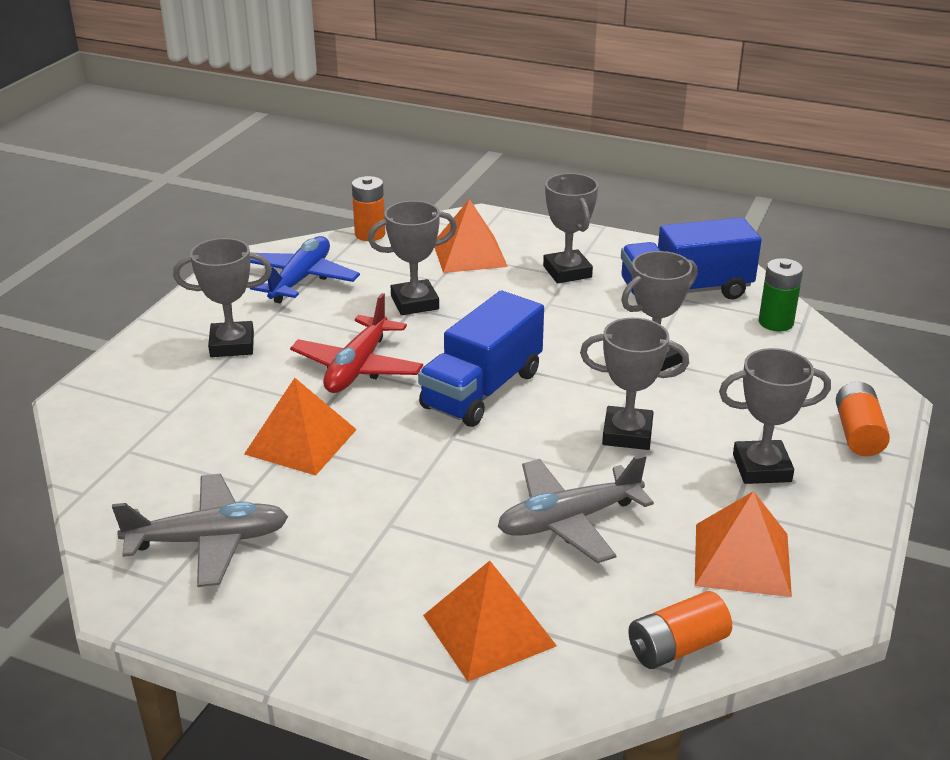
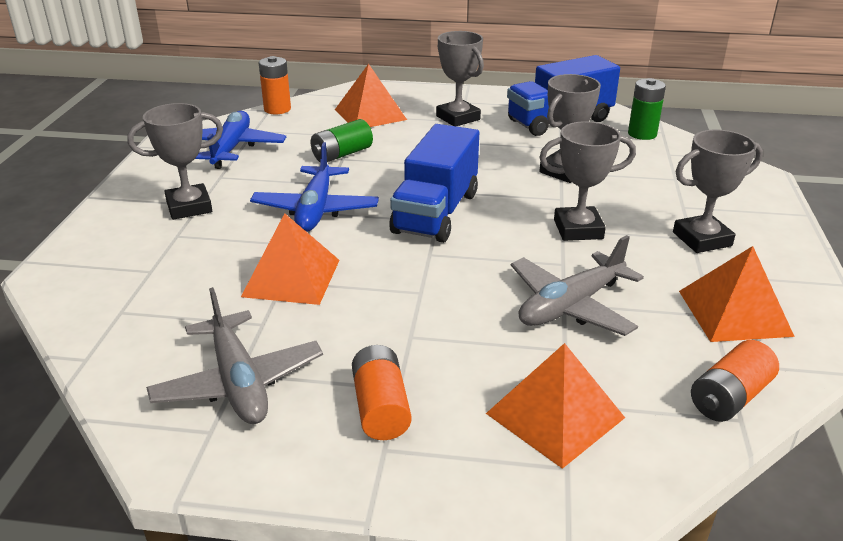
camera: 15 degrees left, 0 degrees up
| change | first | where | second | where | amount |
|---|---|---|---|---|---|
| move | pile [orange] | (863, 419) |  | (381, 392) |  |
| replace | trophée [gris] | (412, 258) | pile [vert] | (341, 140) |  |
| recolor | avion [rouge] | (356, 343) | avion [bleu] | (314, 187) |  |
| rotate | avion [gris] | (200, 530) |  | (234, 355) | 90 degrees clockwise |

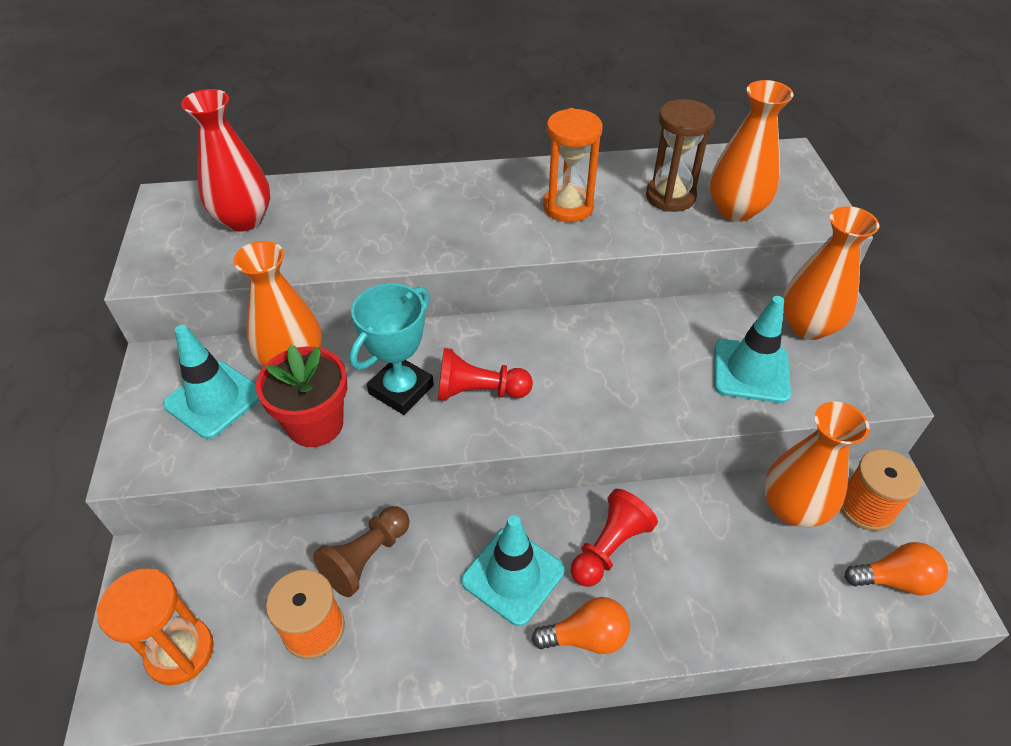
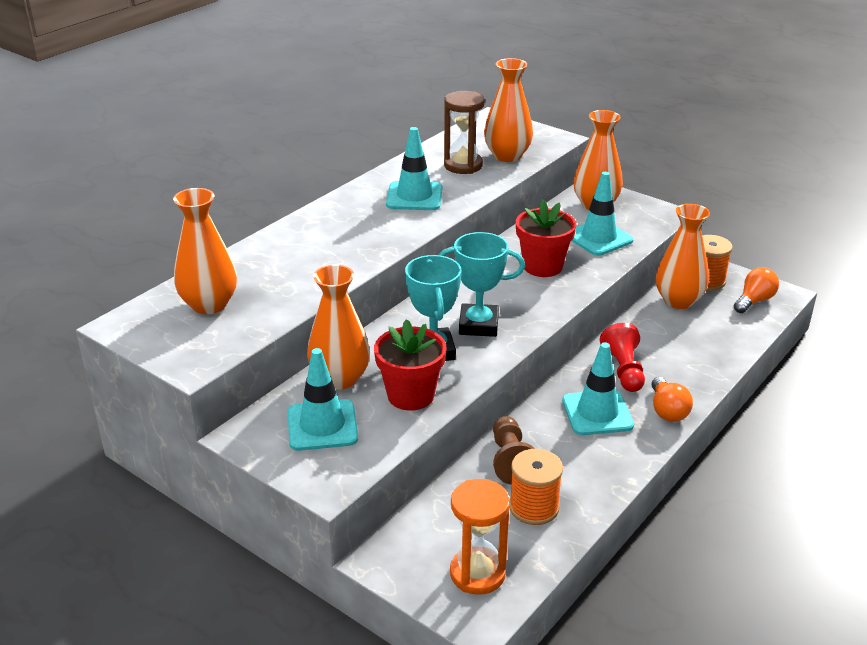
camera: 45 degrees left, 15 degrees down
| change | first | where | second | where | amount |
|---|---|---|---|---|---|
| insert |  |  | pot de fleurs [rouge] | (546, 238) |  |
| replace | pion [rouge] | (485, 374) | trophée [turquoise] | (482, 284) |  |
| replace | sablier [orange] | (573, 165) | cône de chantier [turquoise] | (414, 168) |  |
| recolor | vase [rouge] | (225, 160) | vase [orange] | (205, 251) |  |
| rotate | ampoule [orange] | (581, 625) |  | (672, 399) | 135 degrees clockwise |

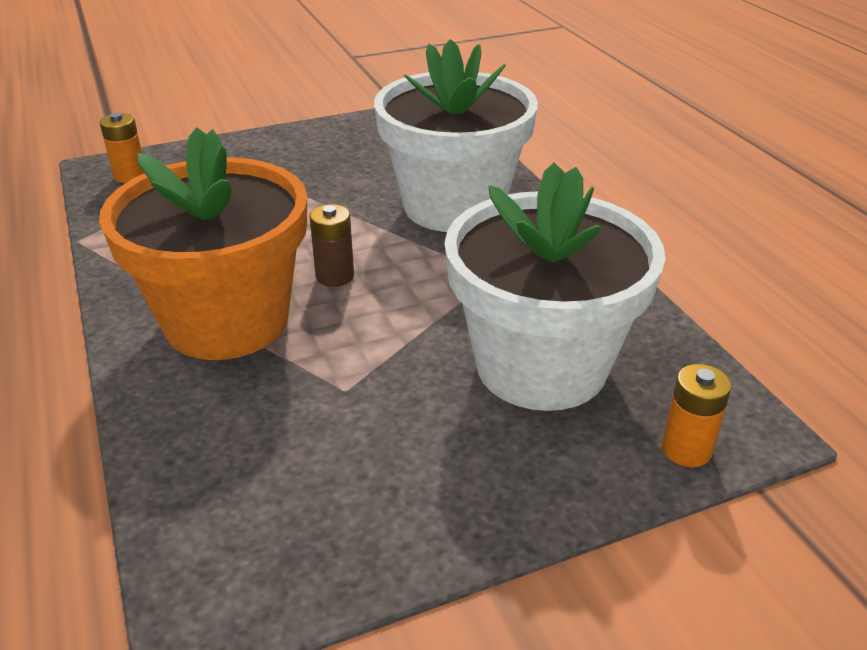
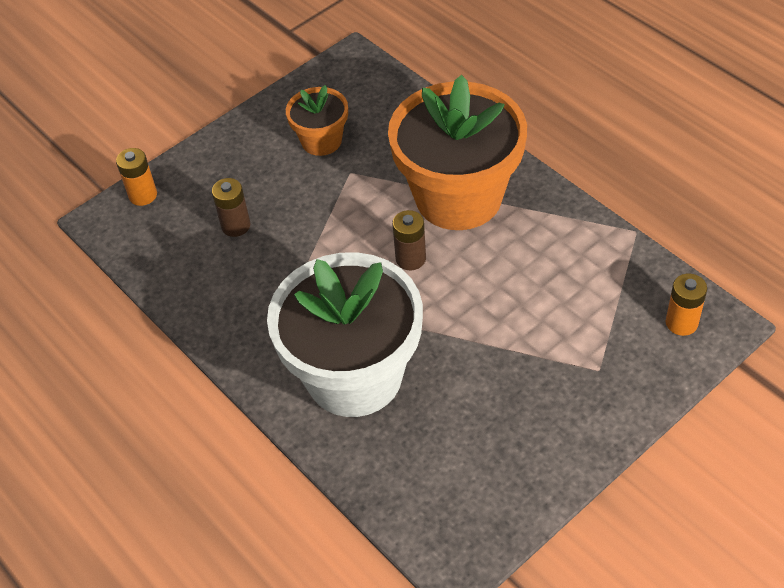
camera: 165 degrees right, 15 degrees up
| change | first | where | second | where | amount |
|---|---|---|---|---|---|
| insert |  |  | pot de fleurs [orange] | (317, 120) |  |
| replace | pot de fleurs [blanc] | (554, 286) | pile [marron] | (231, 207) |  |

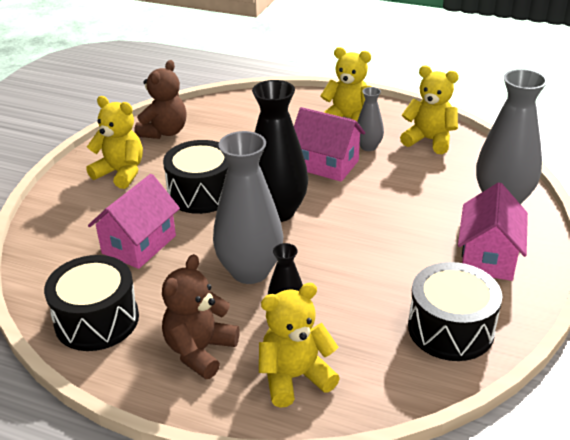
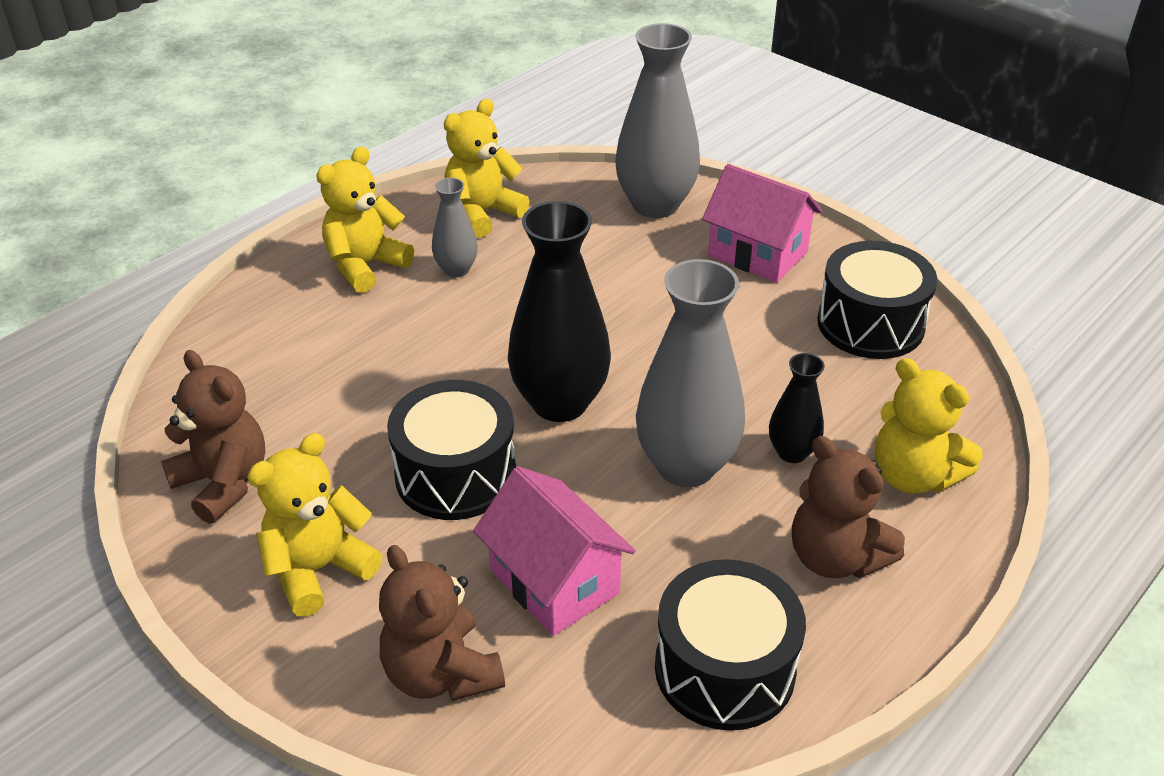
camera: 70 degrees left, 5 degrees up
| change | first | where | second | where | amount |
|---|---|---|---|---|---|
| delete | maison [rose] | (329, 144) |  |  |  |
| insert |  |  | ours en peluche [marron] | (442, 623) |  |
| rotate | ours en peluche [jaune] | (299, 345) |  | (929, 426) | 45 degrees counterclockwise |

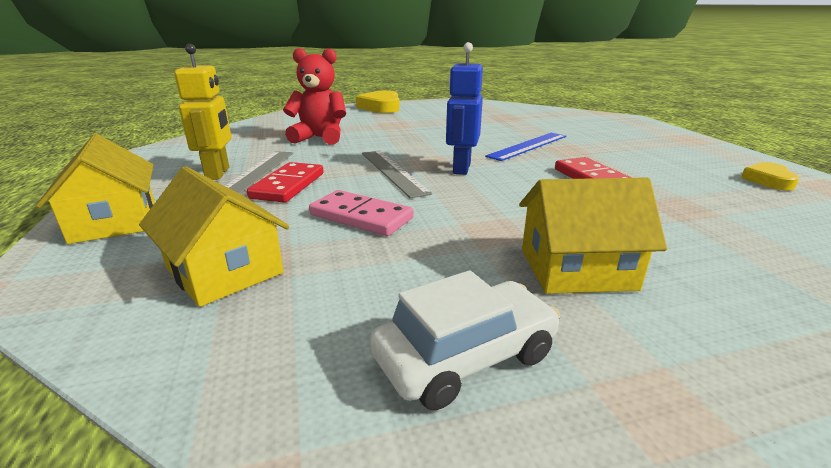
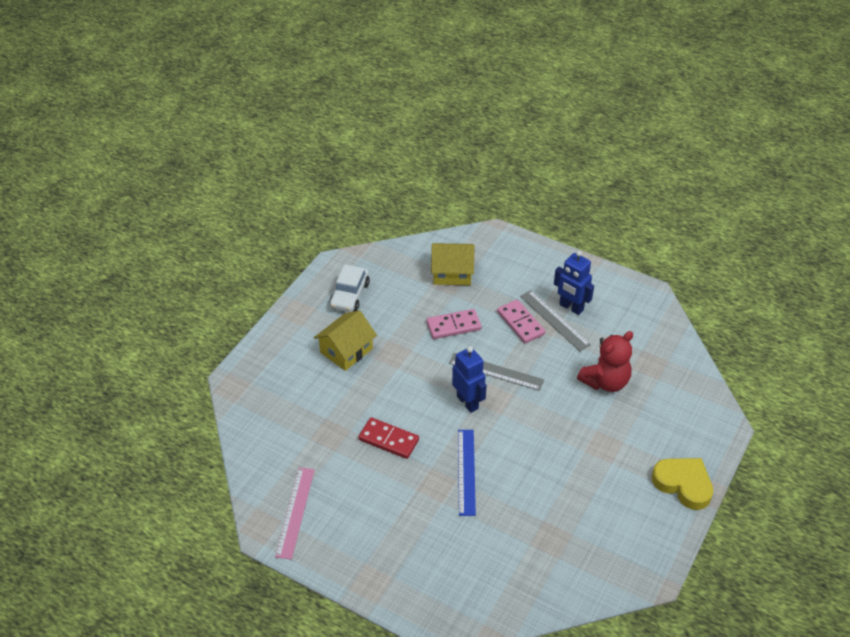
camera: 135 degrees right, 20 degrees up
| change | first | where | second | where | amount |
|---|---|---|---|---|---|
| delete | maison [jaune] | (95, 189) |  |  |  |
| replace | cœur [jaune] | (770, 176) | règle [rose] | (295, 513) |  |
| recolor | robot [jaune] | (203, 112) | robot [bleu] | (574, 283) |  |
| recolor | domino [rouge] | (285, 182) | domino [rose] | (521, 322) |  |

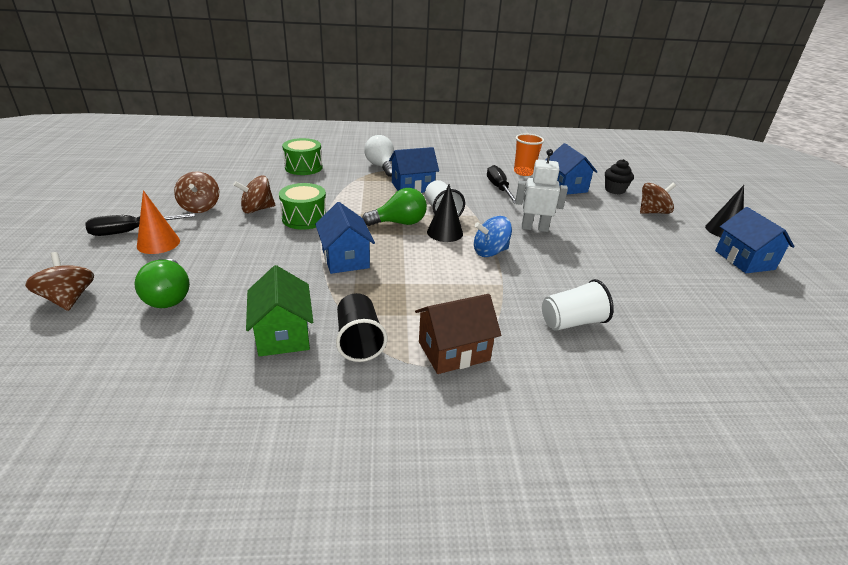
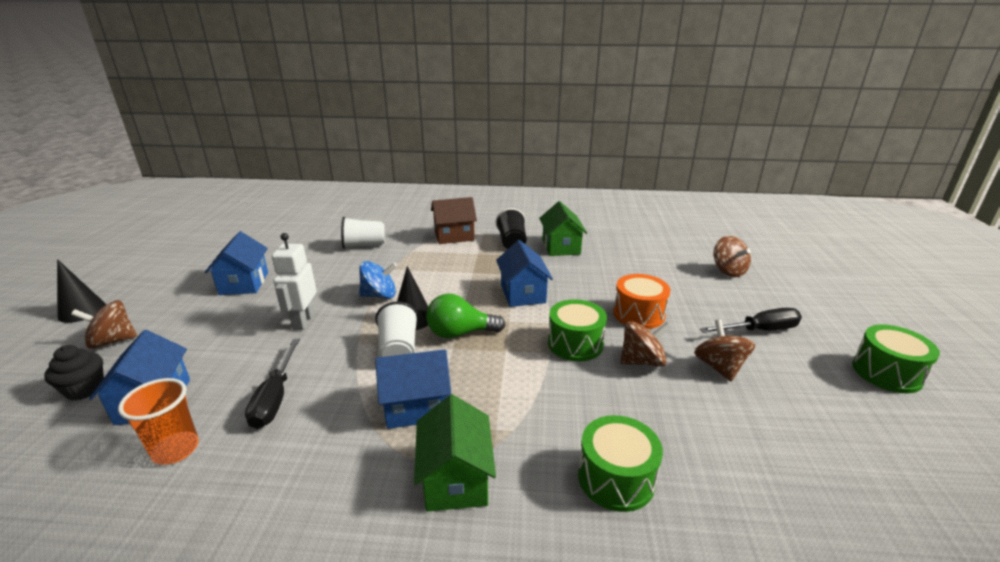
camera: 170 degrees left, 5 degrees down
| change | first | where | second | where | amount |
|---|---|---|---|---|---|
| delete | ampoule [vert] | (162, 283) |  |  |  |
| delete | cône [orange] | (158, 222) |  |  |  |
| insert |  |  | tambour [orange] | (641, 301) |  |
| insert |  |  | tambour [vert] | (896, 359) |  |
| move | maison [bleu] | (755, 240) |  | (236, 263) |  |
| replace | ampoule [blanc] | (379, 156) | maison [vert] | (455, 453) |  |
| rotate | robot [blanc] | (541, 190) |  | (294, 281) | 75 degrees clockwise |

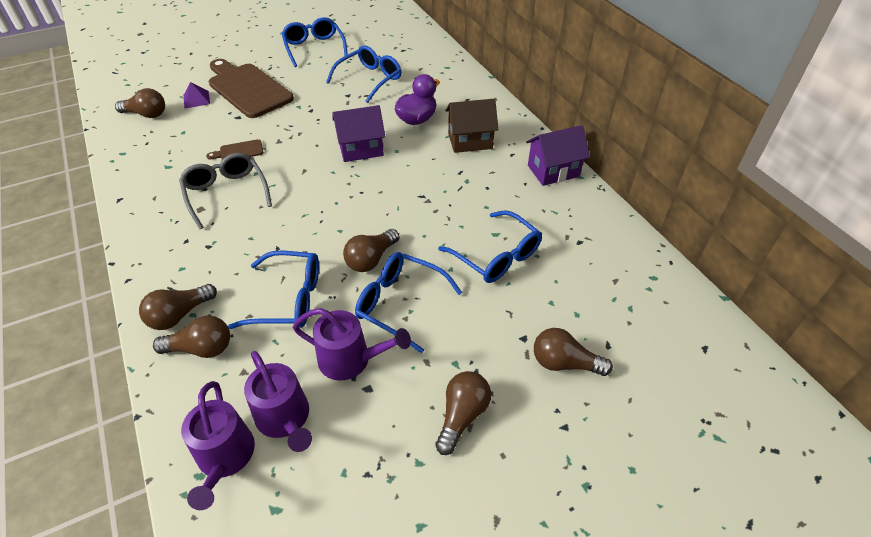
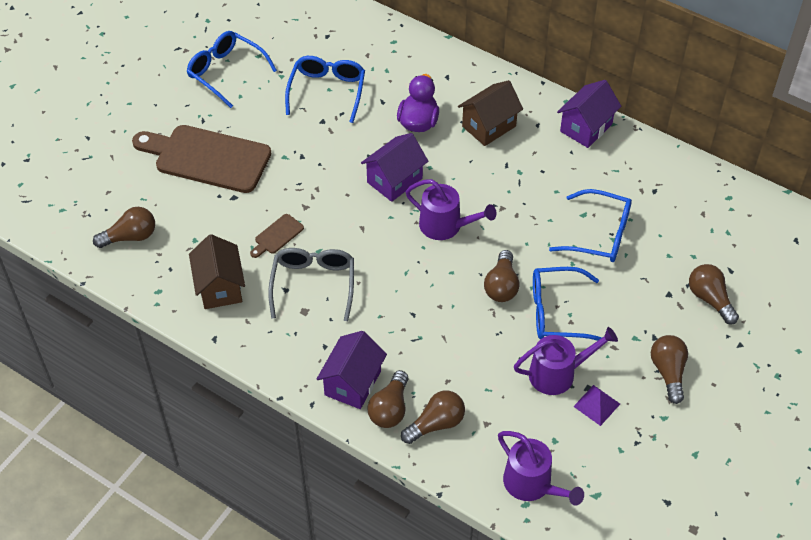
camera: 30 degrees left, 5 degrees up
| change | first | where | second | where | amount |
|---|---|---|---|---|---|
| delete | lunettes [bleu] | (273, 290) |  |  |  |
| insert |  |  | maison [marron] | (217, 271) |  |
| insert |  |  | maison [violet] | (352, 370) |  |
| move | pyramide [violet] | (196, 95) |  | (596, 405) |  |
| move | arrosoir [violet] | (278, 401) |  | (450, 209) |  |
| rotate | lunettes [gris] | (225, 191) |  | (311, 284) | 60 degrees clockwise |
| rotate | ampoule [marron] | (573, 352) |  | (714, 294) | 75 degrees clockwise |

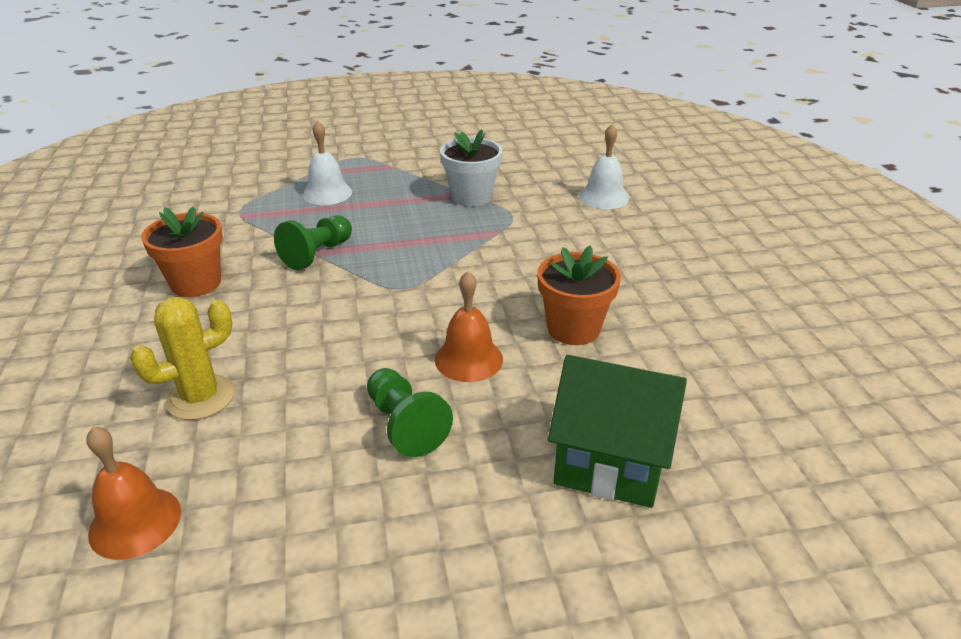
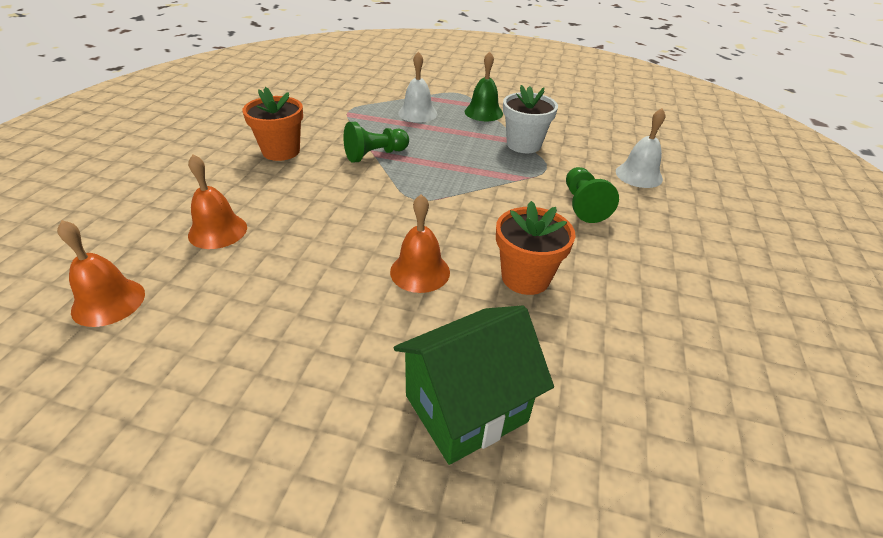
camera: 25 degrees right, 5 degrees up
| change | first | where | second | where | amount |
|---|---|---|---|---|---|
| insert |  |  | cloche [vert] | (484, 86) |  |
| move | pion [vert] | (410, 412) |  | (592, 195) |  |
| replace | cactus [jaune] | (182, 358) | cloche [orange] | (217, 201) |  |
| rotate | maison [vert] | (617, 431) |  | (474, 385) | 75 degrees counterclockwise |

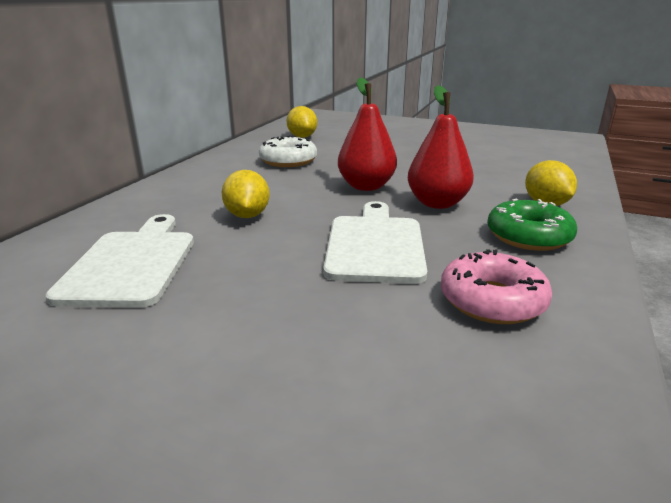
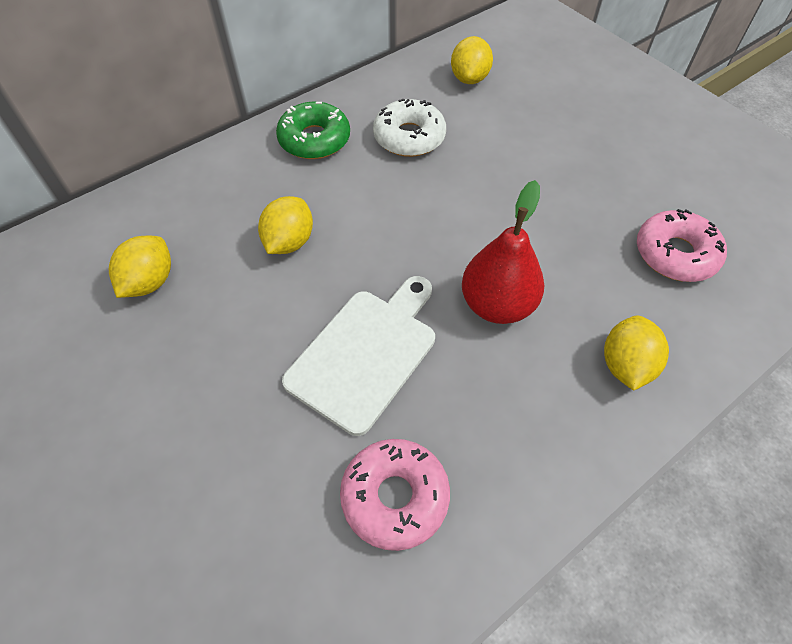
camera: 30 degrees right, 30 degrees up
| change | first | where | second | where | amount |
|---|---|---|---|---|---|
| delete | poire [rouge] | (367, 134) |  |  |  |
| insert |  |  | beignet [rose] | (682, 245) |  |
| move | beignet [vert] | (532, 224) |  | (313, 130) |  |
| replace | planche à découper [blanc] | (119, 260) | citron [jaune] | (140, 267) |  |

